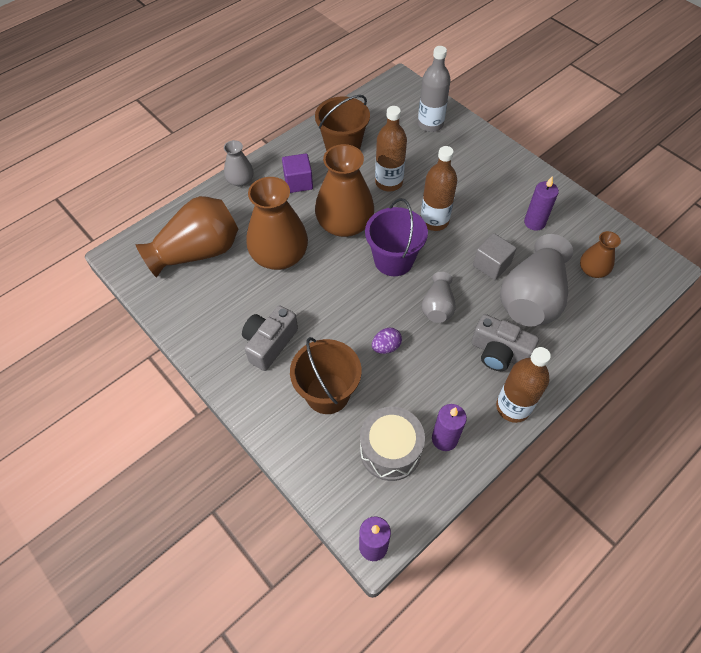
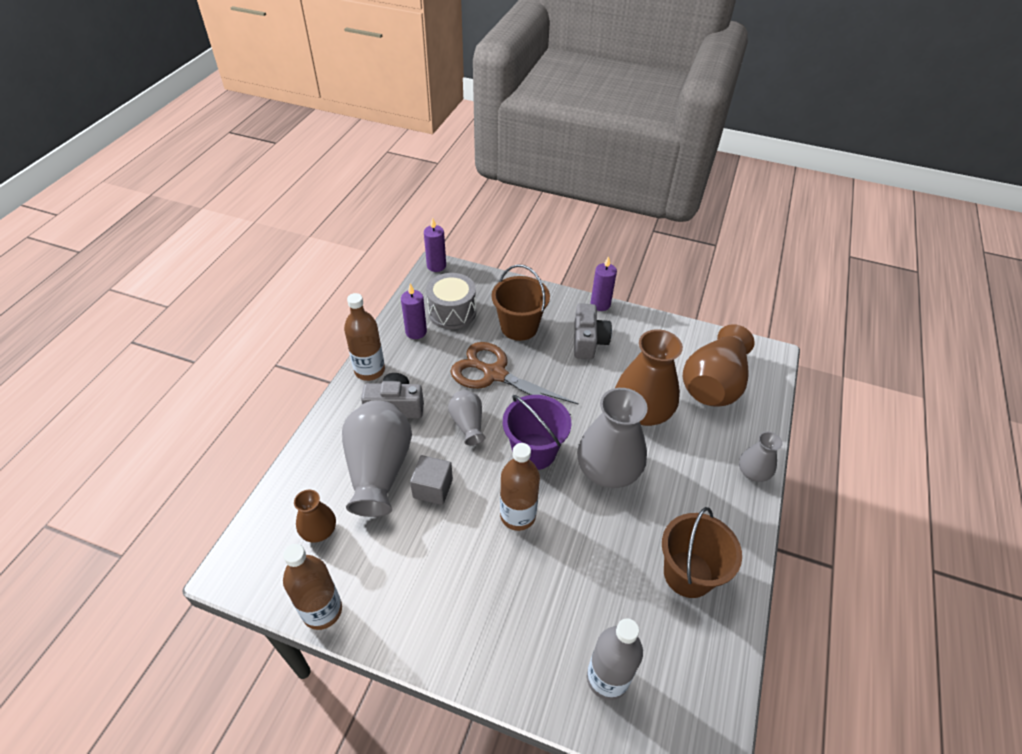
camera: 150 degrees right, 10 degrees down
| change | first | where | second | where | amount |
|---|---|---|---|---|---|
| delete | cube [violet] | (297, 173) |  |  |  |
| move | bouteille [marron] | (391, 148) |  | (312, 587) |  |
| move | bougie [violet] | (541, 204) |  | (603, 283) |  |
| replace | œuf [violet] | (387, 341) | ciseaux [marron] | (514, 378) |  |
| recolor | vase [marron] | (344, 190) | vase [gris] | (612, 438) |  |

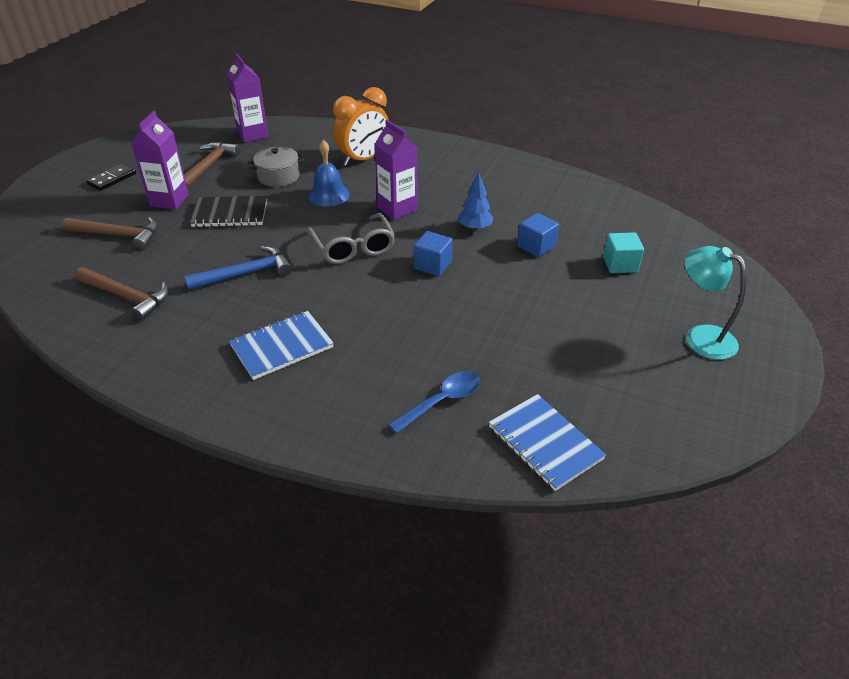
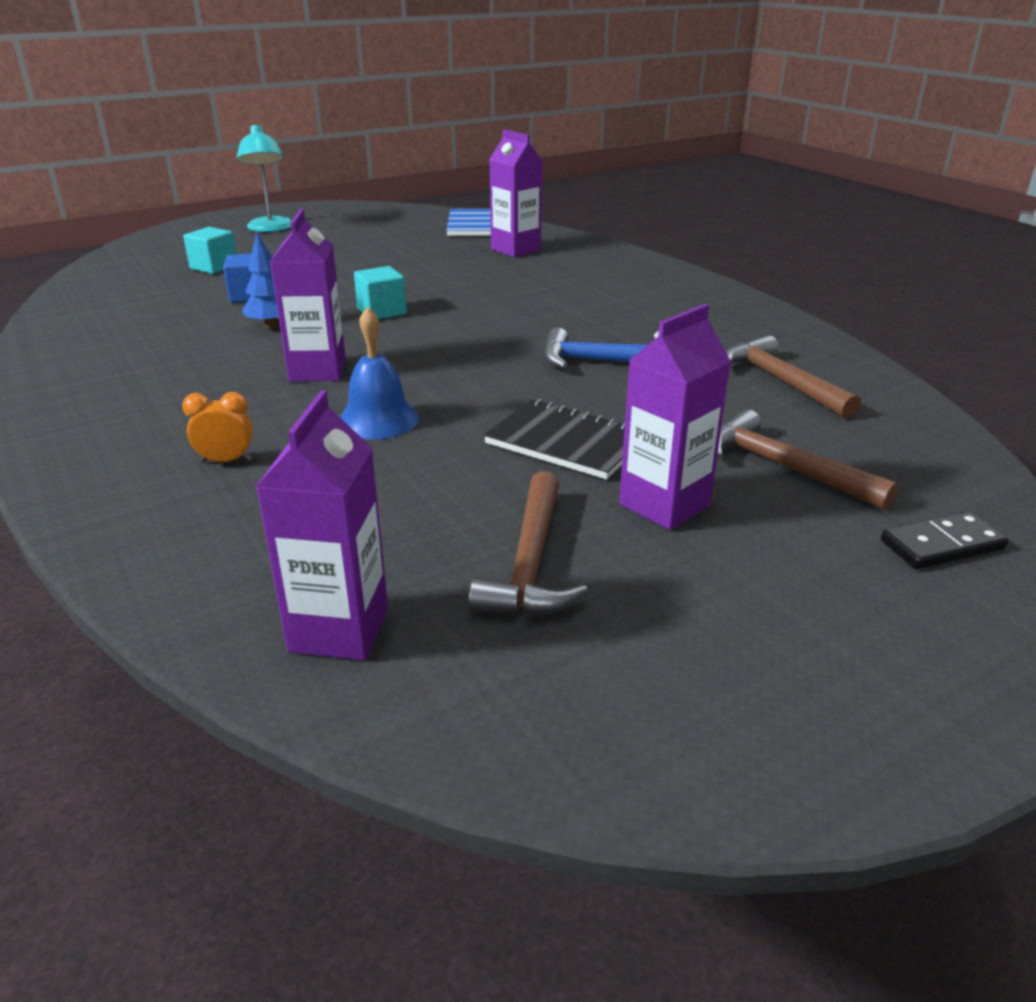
camera: 145 degrees left, 10 degrees down
| change | first | where | second | where | amount |
|---|---|---|---|---|---|
| delete | carnet [bleu] | (281, 345) |  |  |  |
| delete | marmite [gris] | (276, 167) |  |  |  |
| delete | lunettes [gris] | (351, 238) |  |  |  |
| move | domino [noir] | (111, 177) |  | (944, 540) |  |
| replace | cuillère [bleu] | (434, 402) | brique de lait [violet] | (516, 193) |  |
| recolor | cube [bleu] | (433, 253) | cube [turquoise] | (380, 292) |  |
| rotate | marteau [marron] | (212, 165) |  | (528, 543) | 45 degrees counterclockwise |
| resize | réveil [orange] | (361, 126) |  | (217, 427) | x0.47 |

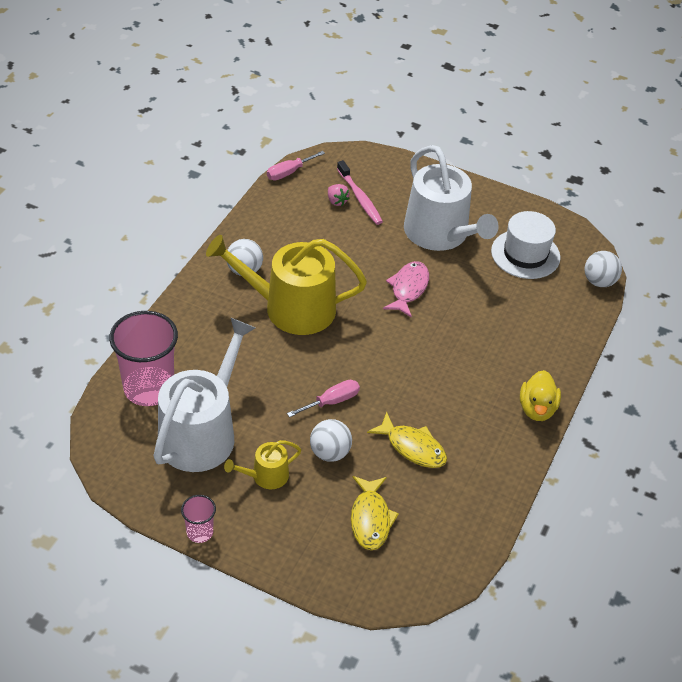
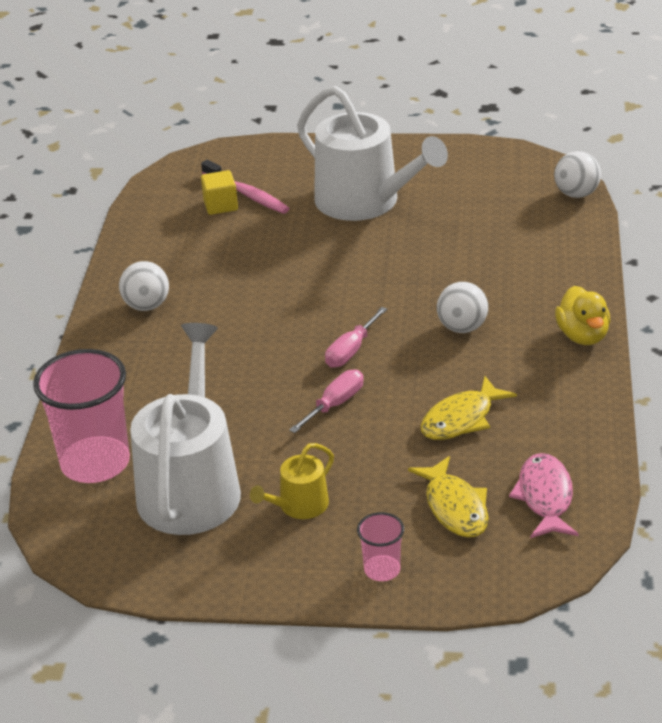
camera: 15 degrees left, 10 degrees down
| change | first | where | second | where | amount |
|---|---|---|---|---|---|
| delete | arrosoir [jaune] | (286, 285) |  |  |  |
| delete | chapeau [blanc] | (525, 245) |  |  |  |
| move | gobelet [rose] | (198, 519) |  | (380, 546) |  |
| move | tournevis [rose] | (296, 165) |  | (356, 337) |  |
| move | balle [blanc] | (331, 440) |  | (462, 307) |  |
| move | poisson [rose] | (406, 289) |  | (544, 495) |  |
| replace | fraise [rose] | (339, 195) | cube [jaune] | (219, 192) |  |
| rotate | poisson [jaune] | (407, 440) |  | (468, 408) | 120 degrees clockwise |

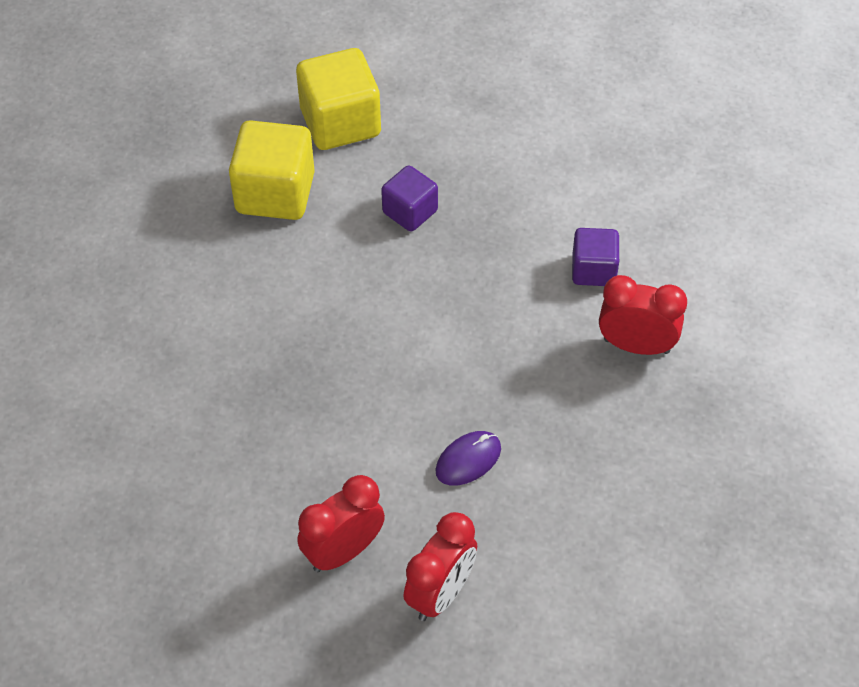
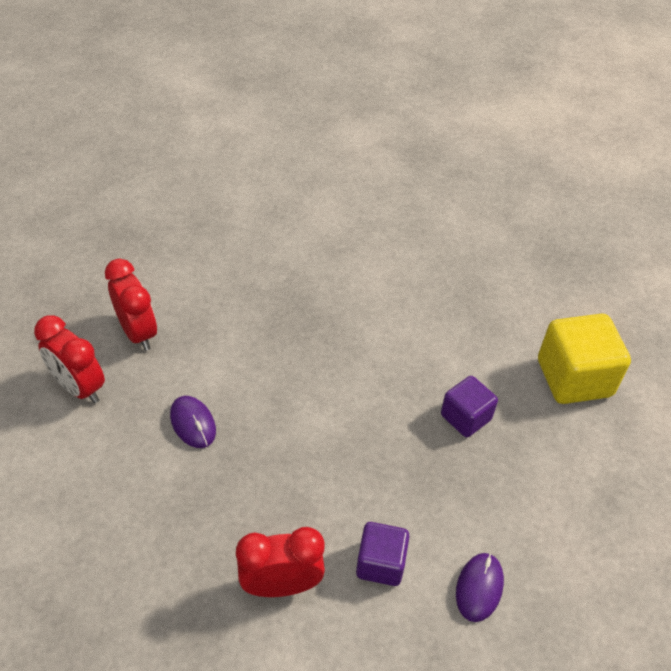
camera: 95 degrees right, 5 degrees down
| change | first | where | second | where | amount |
|---|---|---|---|---|---|
| delete | cube [jaune] | (272, 170) |  |  |  |
| insert |  |  | souris [violet] | (480, 587) |  |
| rotate | réveil [rouge] | (643, 315) |  | (280, 562) | 120 degrees counterclockwise |

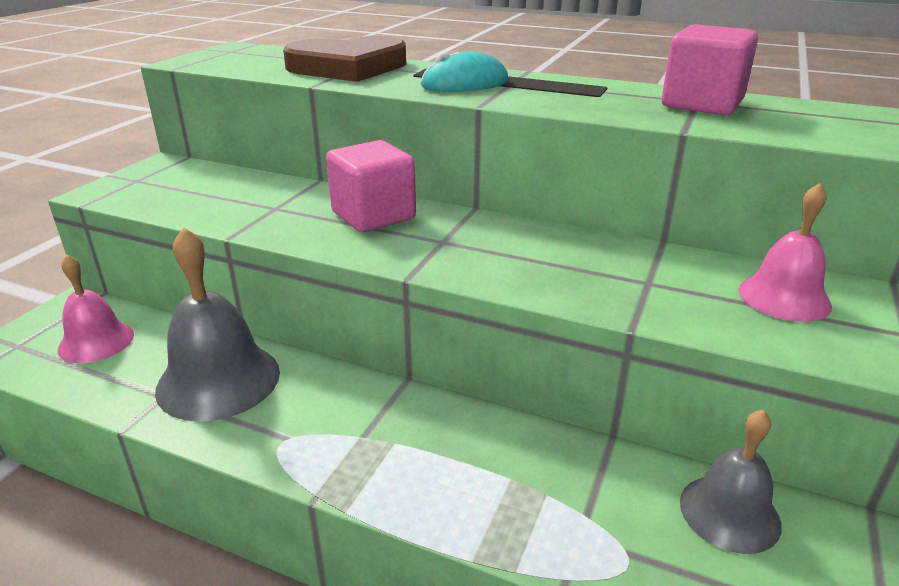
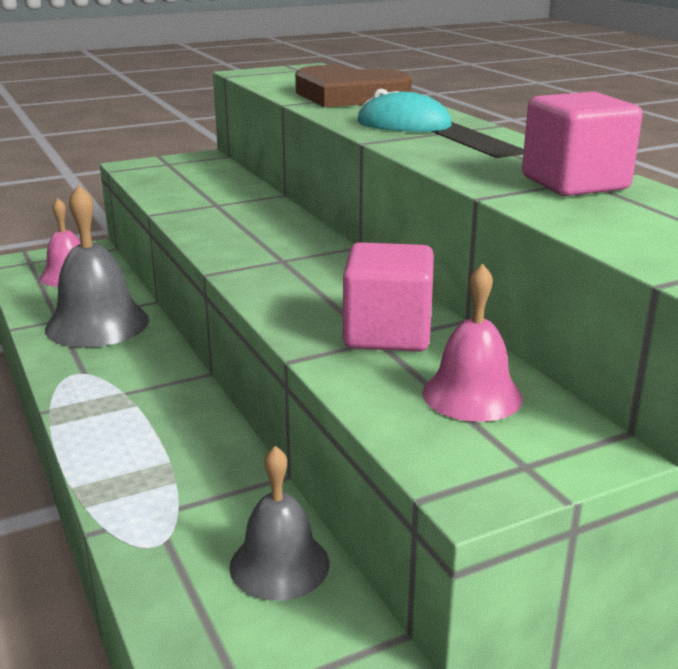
camera: 40 degrees right, 5 degrees down
| change | first | where | second | where | amount |
|---|---|---|---|---|---|
| move | cube [rose] | (371, 186) |  | (388, 297) |  |

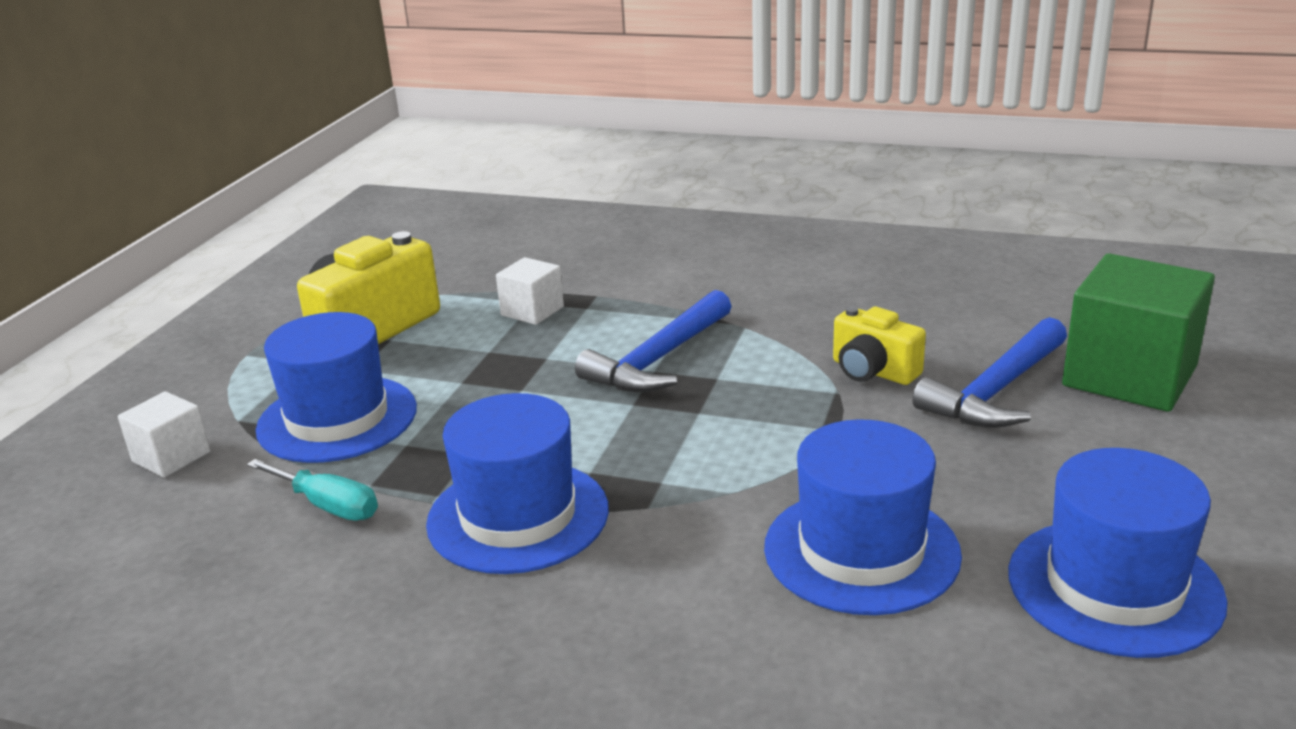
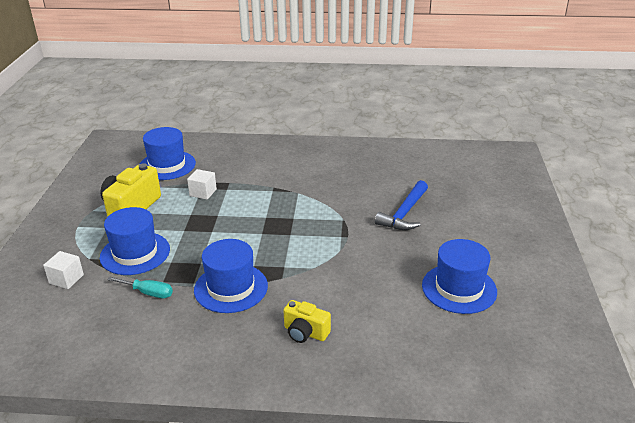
camera: 15 degrees left, 5 degrees up
| change | first | where | second | where | amount |
|---|---|---|---|---|---|
| delete | marteau [bleu] | (653, 341) |  |  |  |
| delete | cube [vert] | (1138, 332) |  |  |  |
| move | chapeau [bleu] | (863, 517) |  | (168, 153) |  |
| move | appareil photo [jaune] | (879, 346) |  | (307, 321) |  |

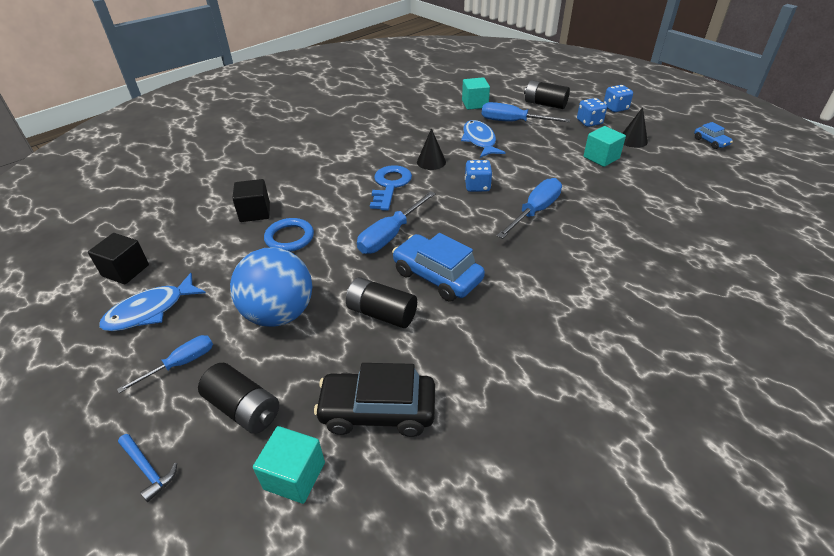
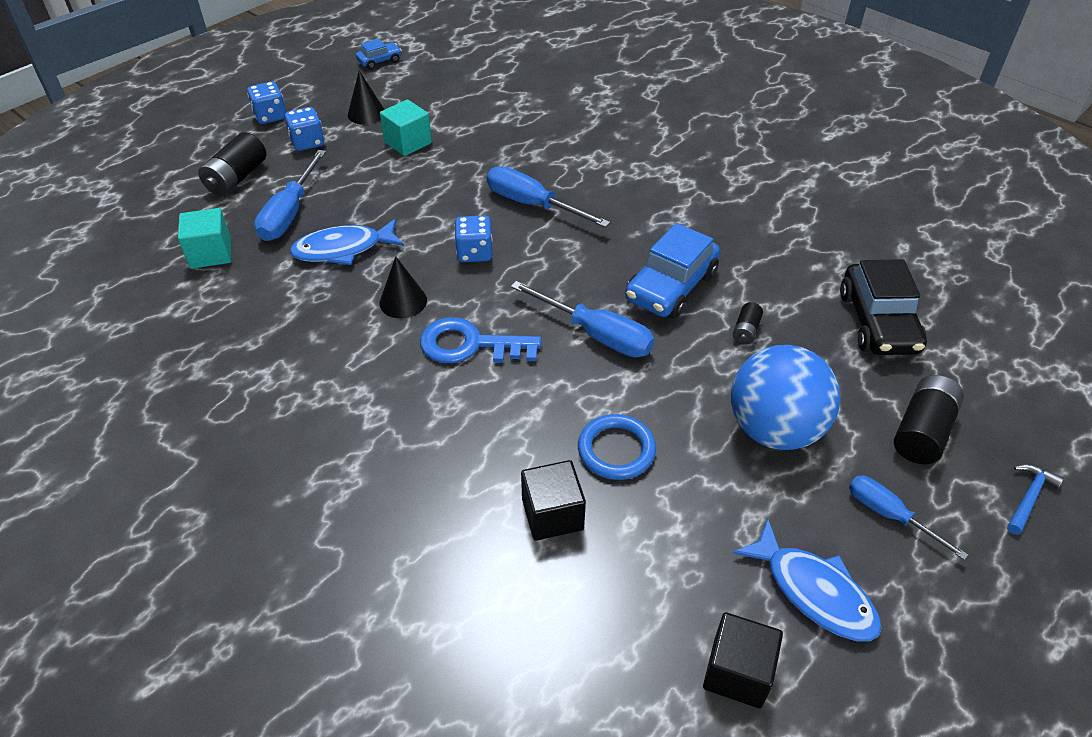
camera: 95 degrees left, 5 degrees up
| change | first | where | second | where | amount |
|---|---|---|---|---|---|
| delete | cube [turquoise] | (289, 465) |  |  |  |
| resize | pile [noir] | (381, 302) |  | (748, 323) | x0.53 |

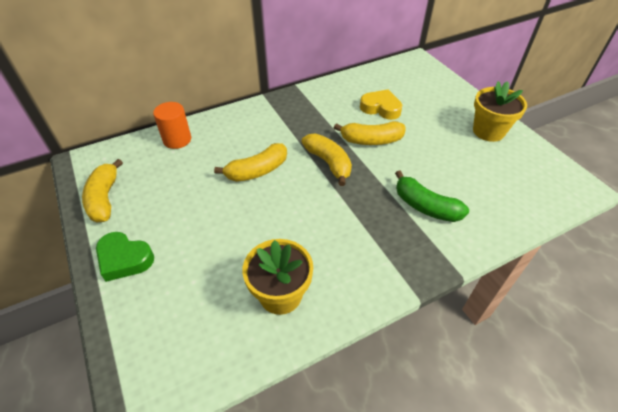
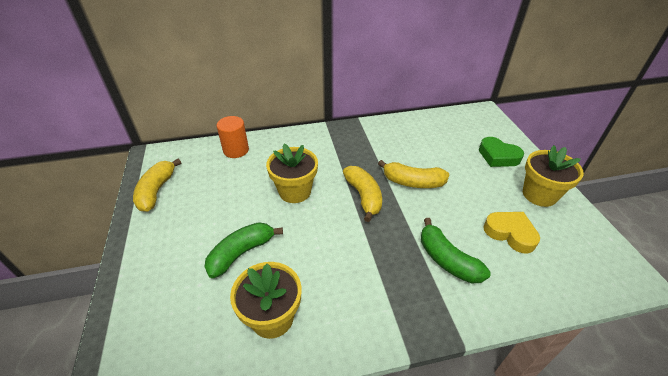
camera: 15 degrees right, 5 degrees down
| change | first | where | second | where | amount |
|---|---|---|---|---|---|
| insert |  |  | banane [vert] | (244, 250) |  |
| move | cœur [vert] | (125, 257) |  | (501, 152) |  |
| move | cœur [jaune] | (381, 104) |  | (511, 233) |  |
| replace | banane [jaune] | (250, 162) | pot de fleurs [jaune] | (292, 173) |  |

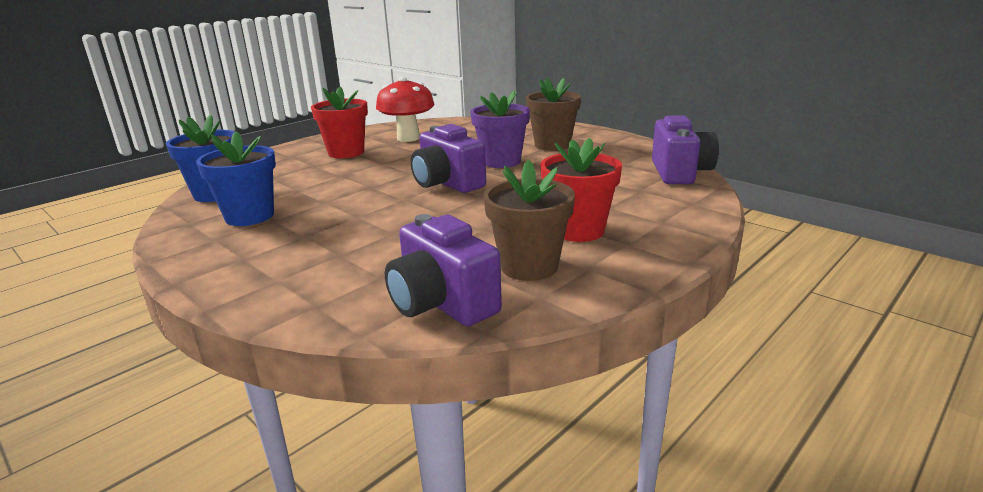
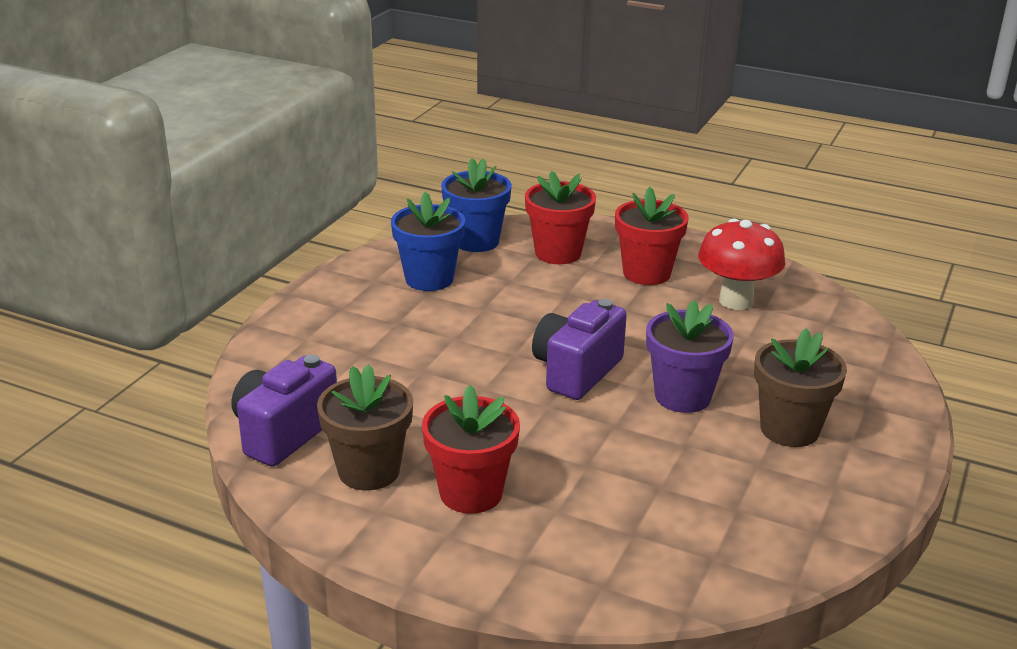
camera: 70 degrees right, 5 degrees up
| change | first | where | second | where | amount |
|---|---|---|---|---|---|
| delete | appareil photo [violet] | (685, 149) |  |  |  |
| insert |  |  | pot de fleurs [rouge] | (560, 217) |  |

